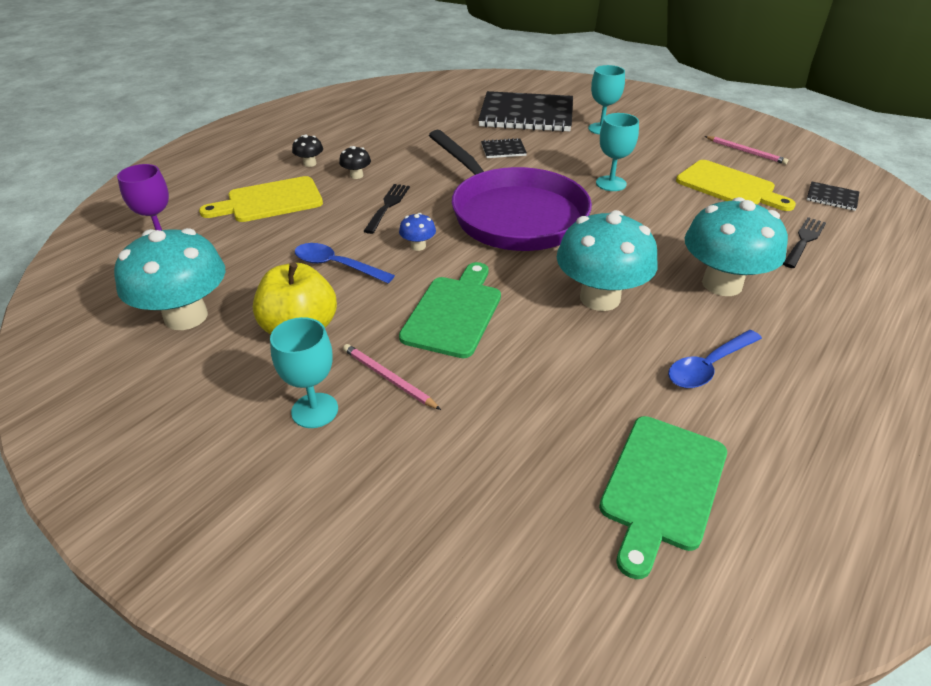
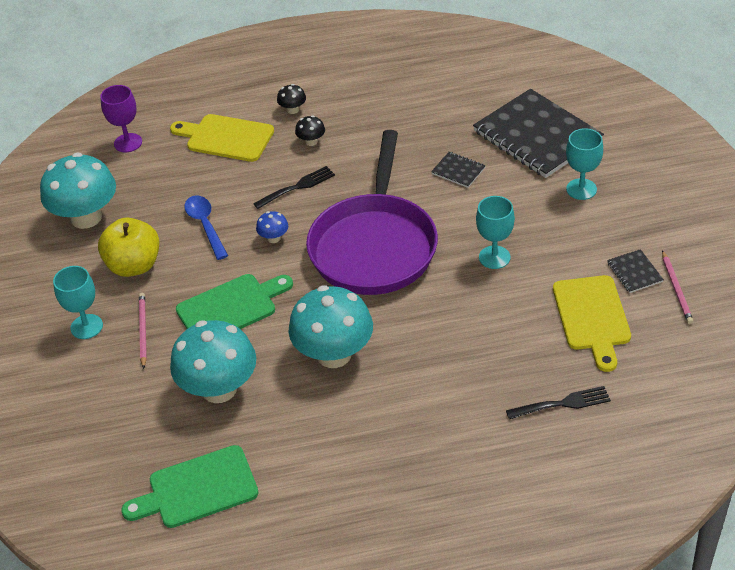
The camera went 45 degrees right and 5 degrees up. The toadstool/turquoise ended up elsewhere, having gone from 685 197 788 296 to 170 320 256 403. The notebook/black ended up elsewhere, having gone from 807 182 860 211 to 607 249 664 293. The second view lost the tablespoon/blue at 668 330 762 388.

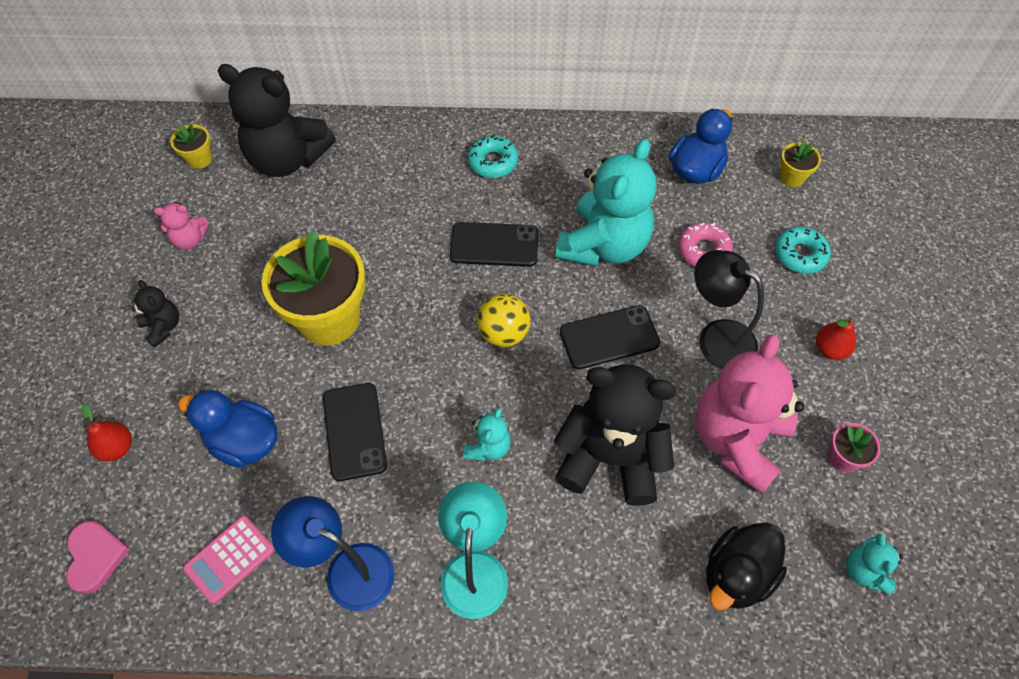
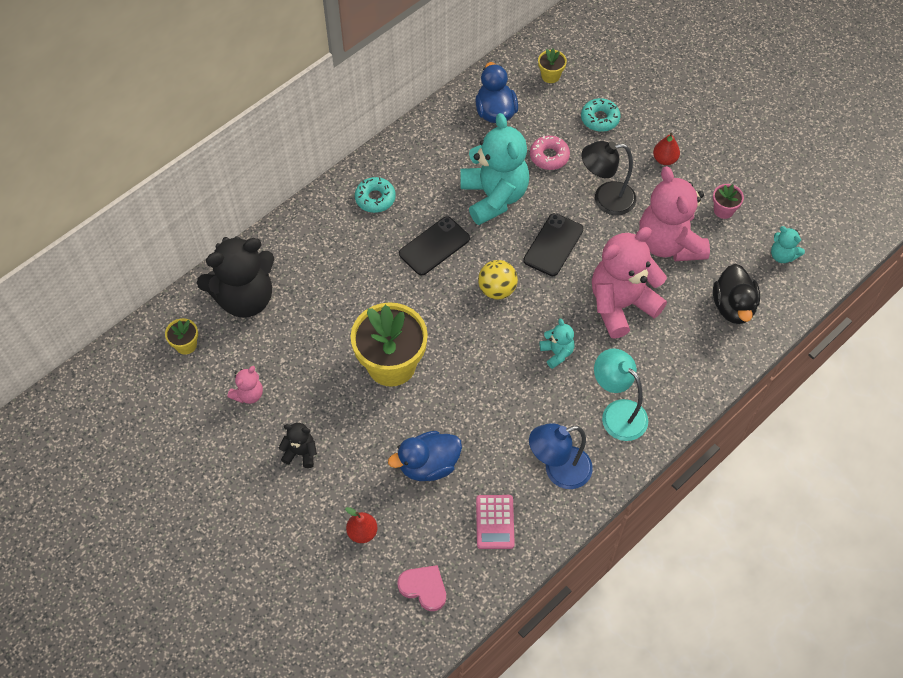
The camera went 45 degrees left and 0 degrees up. What was the teddy/black at 554 364 676 506 turned into the teddy/pink at 592 227 667 339. The second view lost the phone/black at 323 383 387 481.

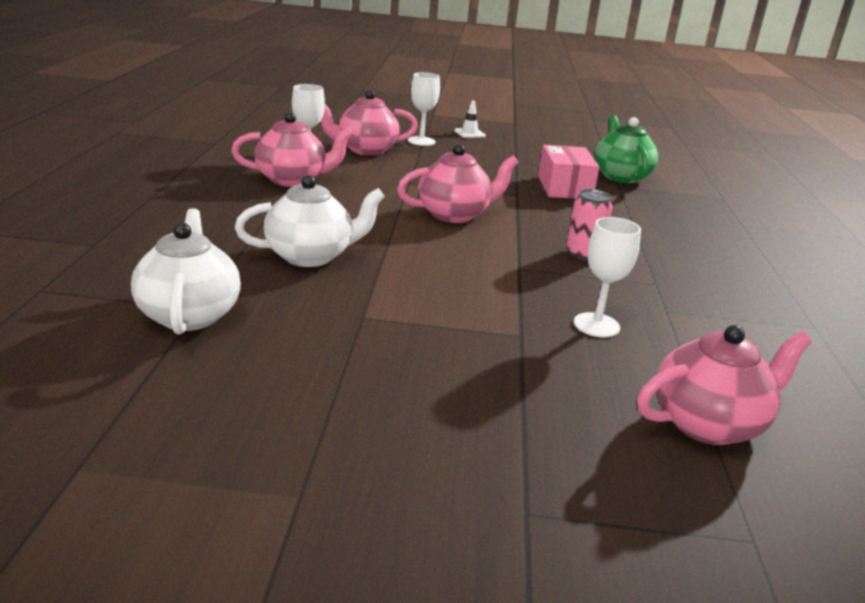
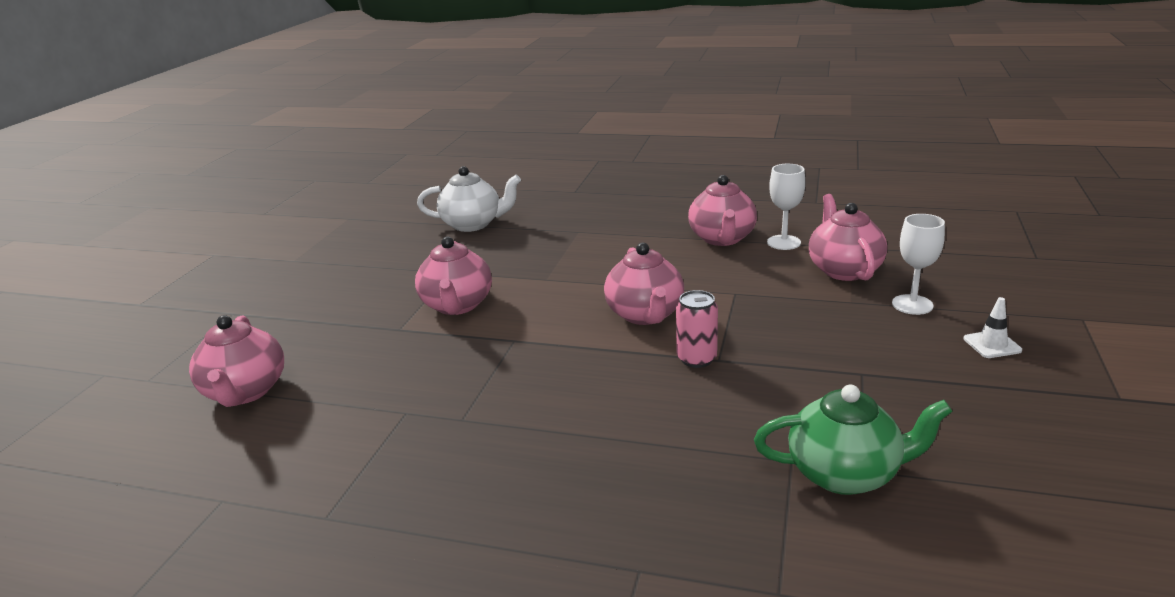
The camera went 105 degrees right and 0 degrees up. The second view gained the teapot/pink at 415 237 492 315. The soda can/pink ended up elsewhere, having gone from 566 189 613 261 to 676 290 718 368. The second view lost the teapot/snow-white at 235 175 385 267. The second view lost the box/pink at 538 145 600 199. The second view lost the goblet/snow-white at 574 217 641 338.

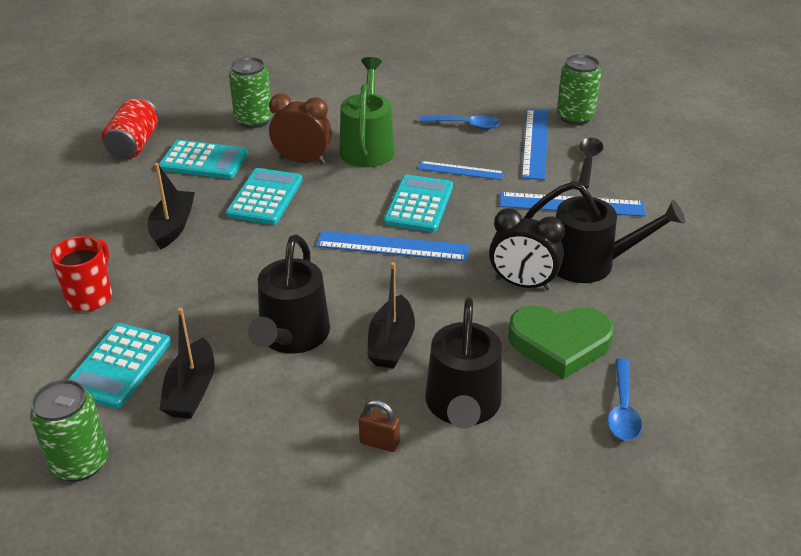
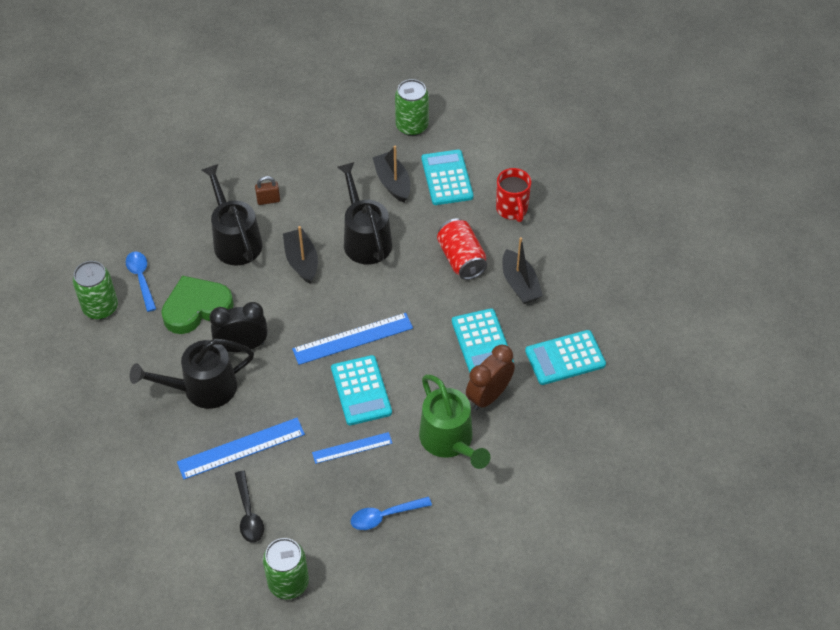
The camera went 150 degrees right and 15 degrees up. The soda can/emerald ended up elsewhere, having gone from 229 57 273 128 to 73 261 118 320. The soda can/red ended up elsewhere, having gone from 102 97 158 159 to 437 218 487 280. The bedside clock/brown at 269 93 332 164 ended up facing another way, 150 degrees clockwise from before. The second view lost the measuring stick/blue at 522 109 548 180.

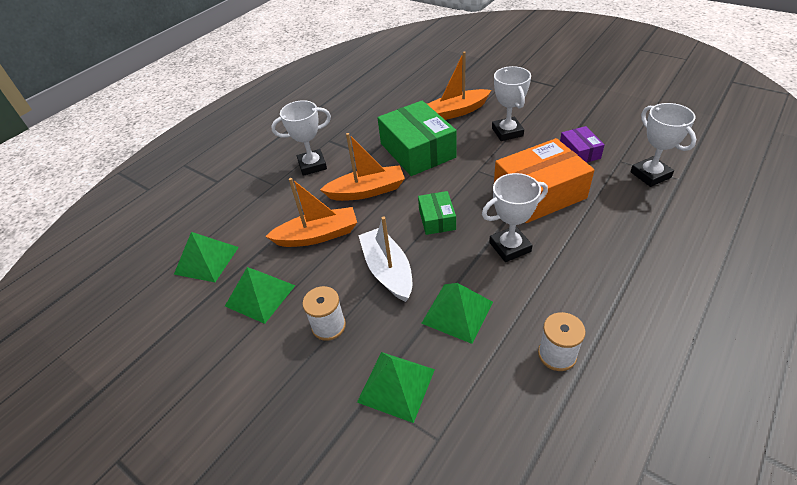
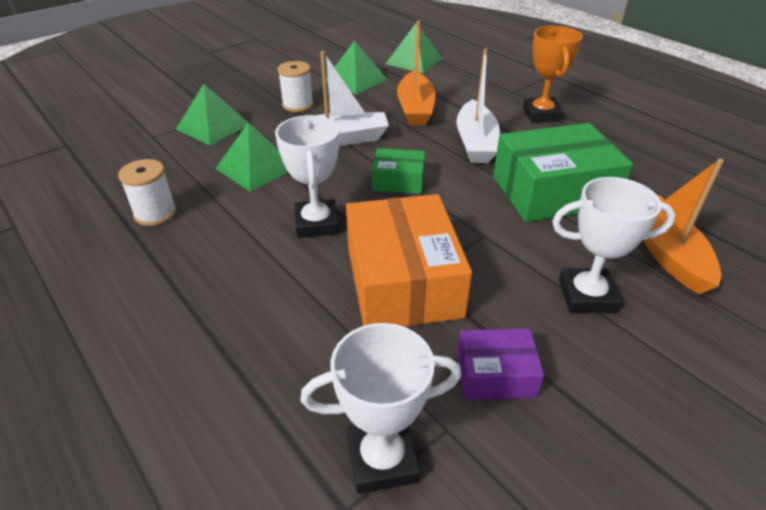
The camera went 100 degrees right and 5 degrees down. What was the boat/orange at 320 133 405 201 turned into the boat/snow-white at 456 49 500 163. What was the trophy/snow-white at 271 100 331 176 turned into the trophy/orange at 523 26 583 122.

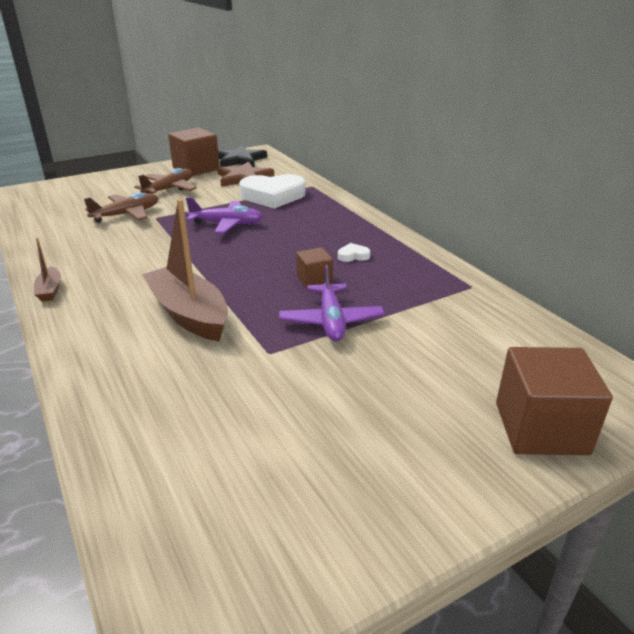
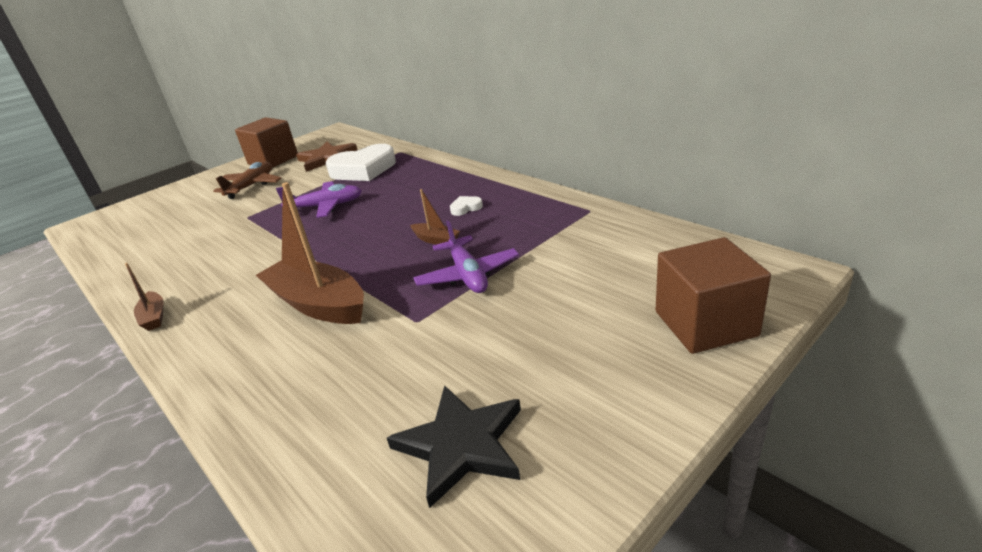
The camera went 10 degrees left and 0 degrees up. The star shape/black ended up elsewhere, having gone from 218 145 267 167 to 387 385 521 509. Where the cube/brown stood at 296 247 333 289, the boat/brown came to stand at 410 189 460 245. The second view lost the toy plane/brown at 84 192 158 223.

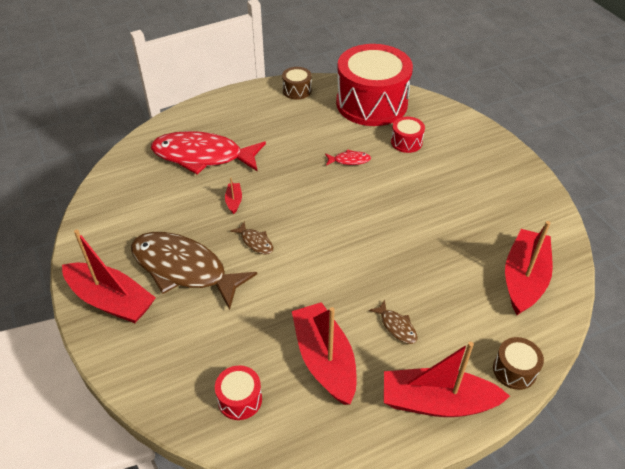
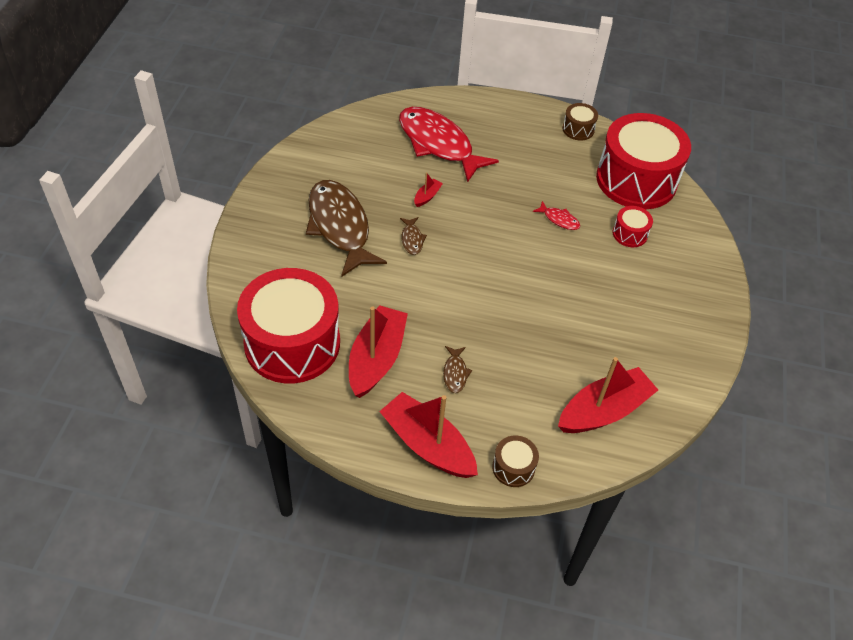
The camera went 35 degrees right and 5 degrees up. The size of the drum/red at 215 365 262 420 changed by a factor of 2.41. The second view lost the boat/red at 62 229 156 323.

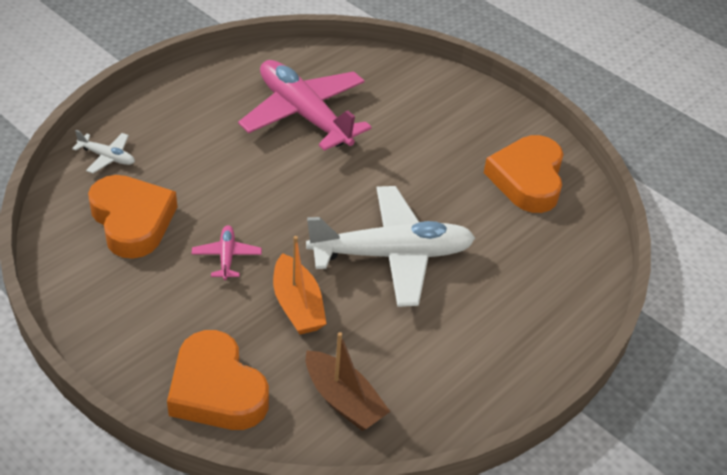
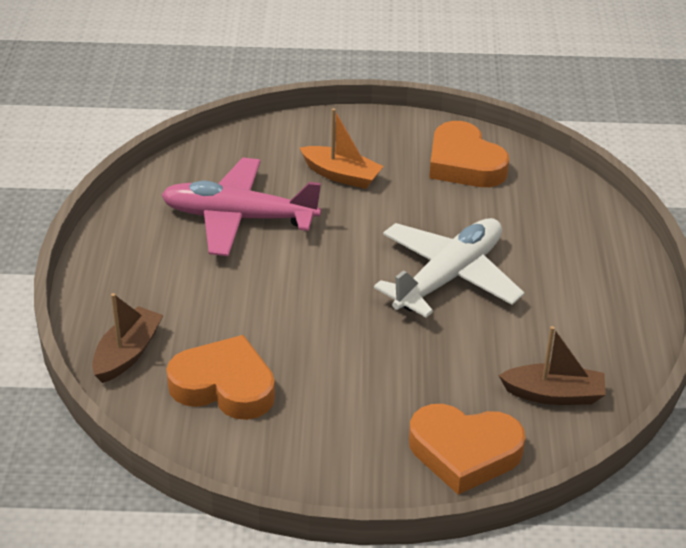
The camera went 40 degrees left and 5 degrees down. Where the toy plane/snow-white stood at 72 130 135 173, the boat/brown came to stand at 92 293 163 383. The boat/orange ended up elsewhere, having gone from 273 236 327 334 to 300 108 384 189. The second view lost the toy plane/pink at 192 225 262 280.

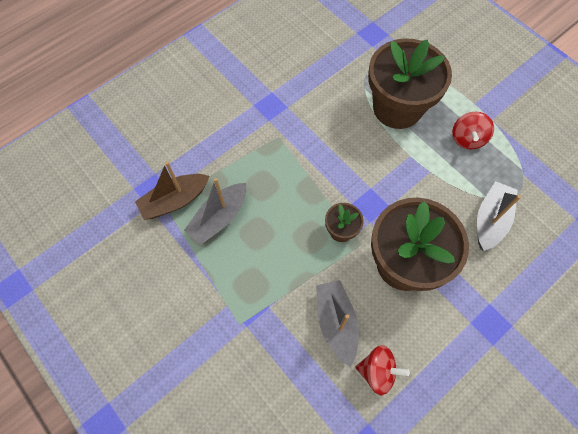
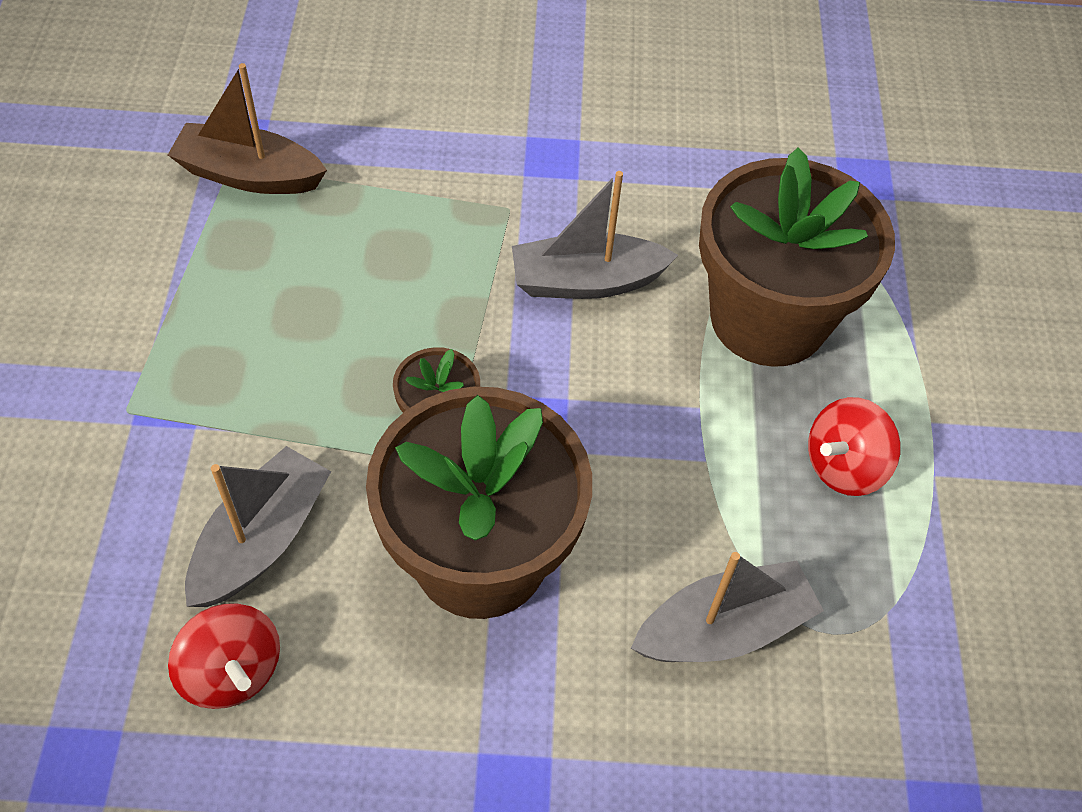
The camera went 40 degrees right and 10 degrees down. The boat/gray ended up elsewhere, having gone from 184 178 246 245 to 512 171 678 299.

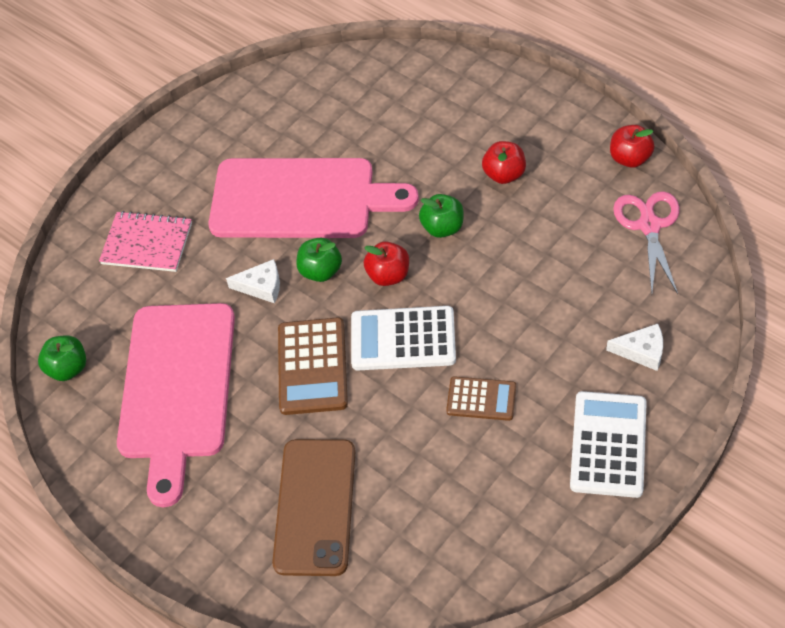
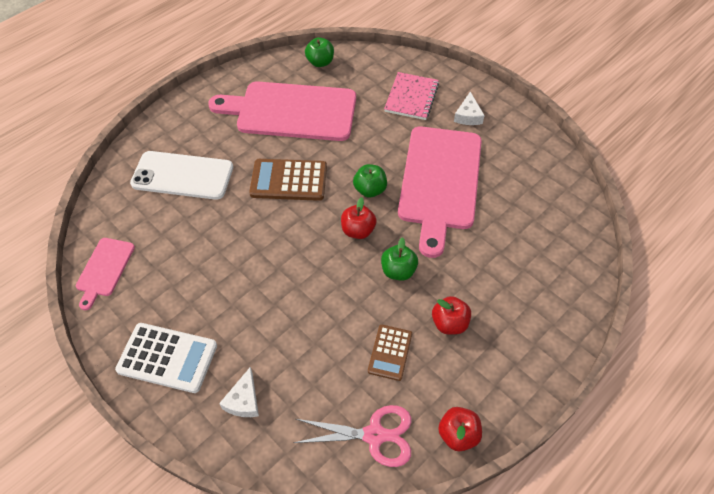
The camera went 90 degrees right and 0 degrees up. The second view gained the chopping board/pink at 76 238 135 310. What was the phone/brown at 272 439 355 576 turned into the phone/snow-white at 130 151 233 200. The calculator/brown ended up elsewhere, having gone from 446 376 516 421 to 368 325 412 381. The cheese/snow-white ended up elsewhere, having gone from 226 259 280 303 to 454 92 485 125. The second view lost the calculator/snow-white at 351 306 456 370.

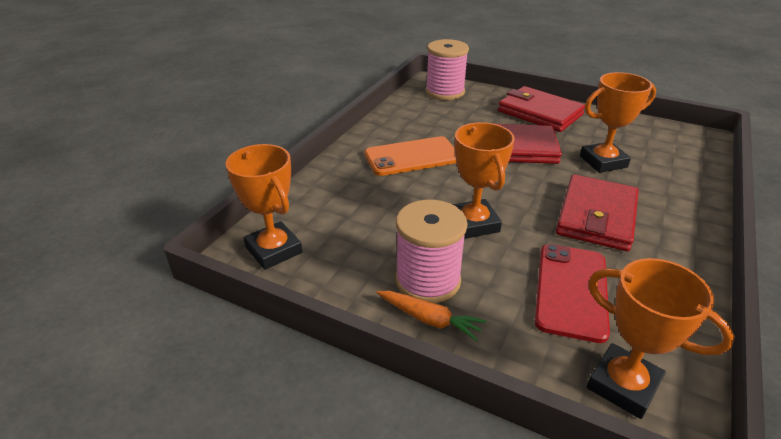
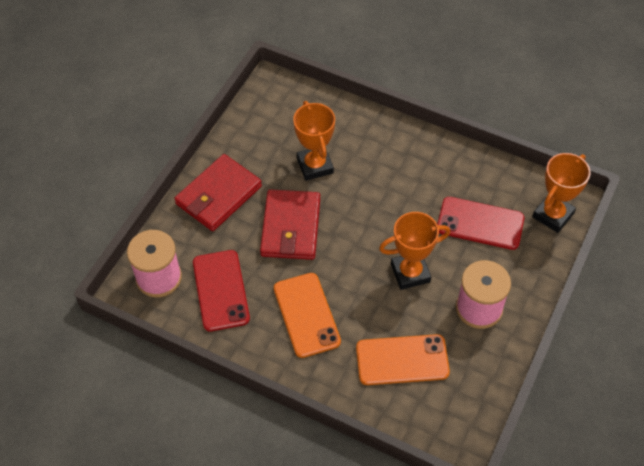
The camera went 90 degrees left and 20 degrees up. The second view gained the phone/red at 193 250 250 331. The second view gained the phone/orange at 356 334 450 385. The second view lost the trophy/orange at 226 144 302 270. The second view lost the root vegetable/orange at 376 291 487 341. The second view lost the wallet/red at 556 174 639 251.

